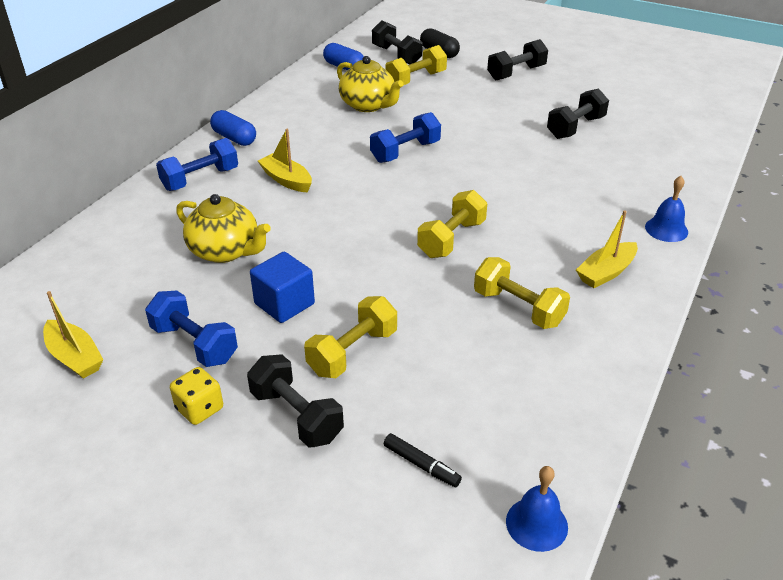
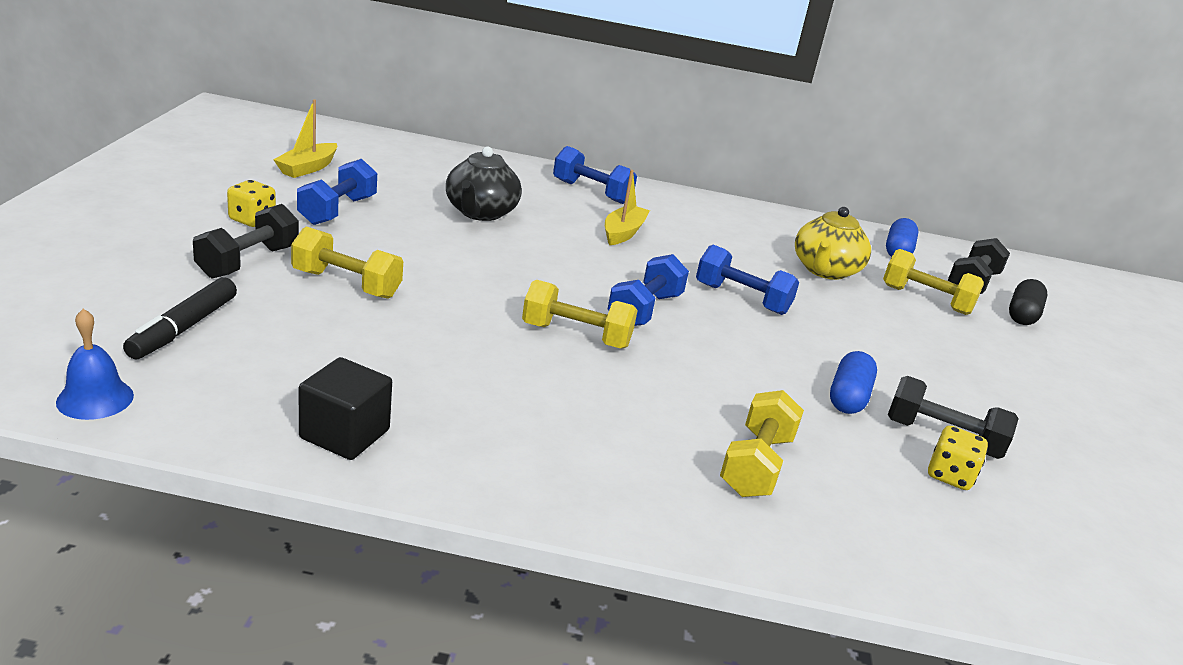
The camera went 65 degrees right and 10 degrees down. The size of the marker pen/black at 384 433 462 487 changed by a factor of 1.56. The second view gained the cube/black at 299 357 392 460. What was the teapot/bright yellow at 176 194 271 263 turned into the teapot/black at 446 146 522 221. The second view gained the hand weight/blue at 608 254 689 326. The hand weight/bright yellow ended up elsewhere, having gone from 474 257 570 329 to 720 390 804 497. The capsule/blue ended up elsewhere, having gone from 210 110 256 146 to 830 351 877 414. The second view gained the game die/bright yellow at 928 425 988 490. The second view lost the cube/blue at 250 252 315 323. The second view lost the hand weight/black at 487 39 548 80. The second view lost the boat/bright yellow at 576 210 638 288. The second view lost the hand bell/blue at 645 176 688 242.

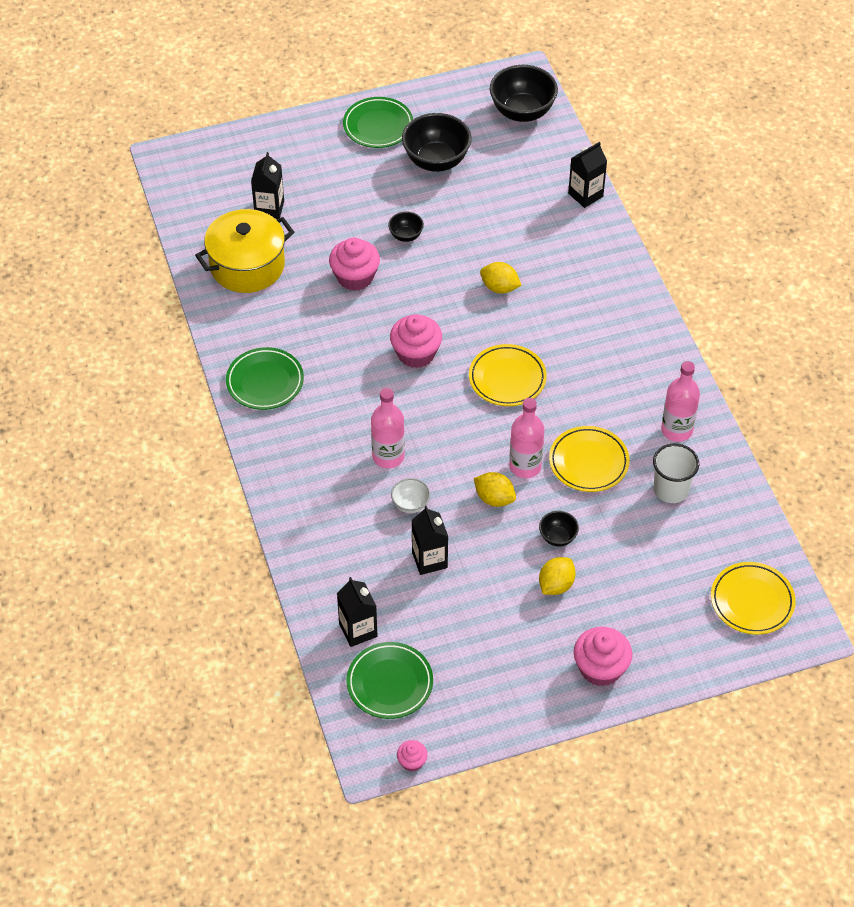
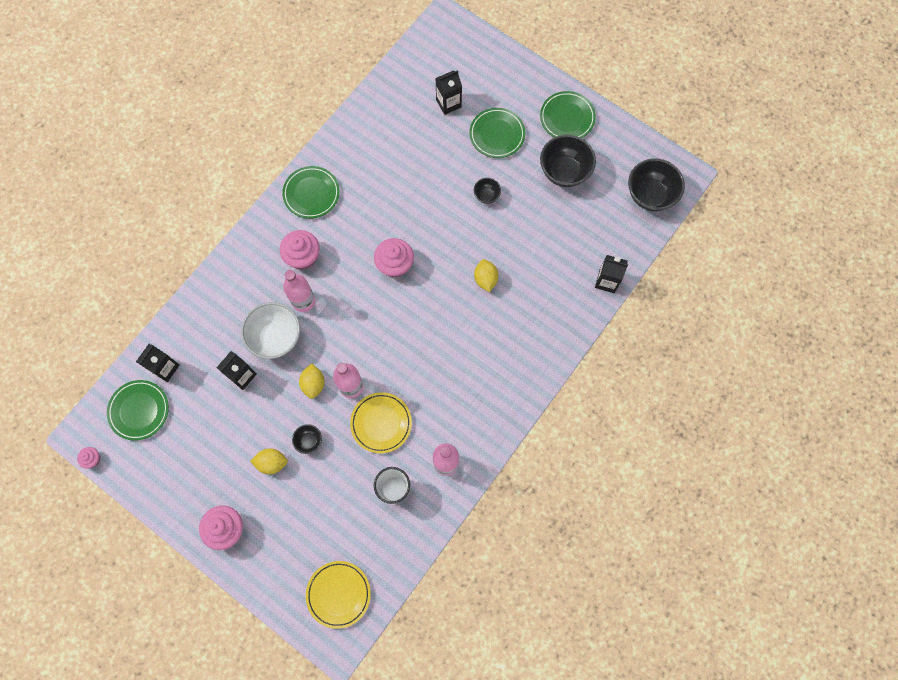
The camera went 55 degrees right and 20 degrees up. The size of the bowl/snow-white at 391 478 430 513 changed by a factor of 2.01. The cupcake/pink ended up elsewhere, having gone from 329 238 380 291 to 280 230 320 270. The second view gained the flat dish/emerald at 470 108 525 158. The second view lost the cooking pot/bright yellow at 195 209 294 293. The second view lost the flat dish/bright yellow at 469 344 547 406.

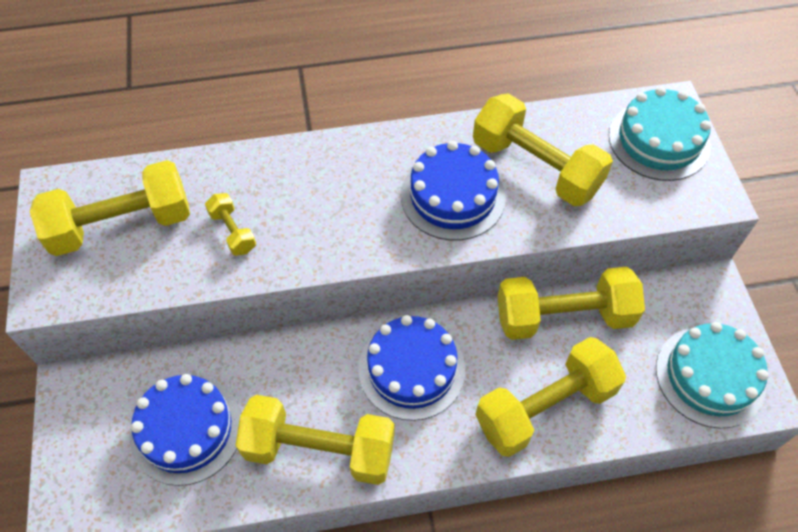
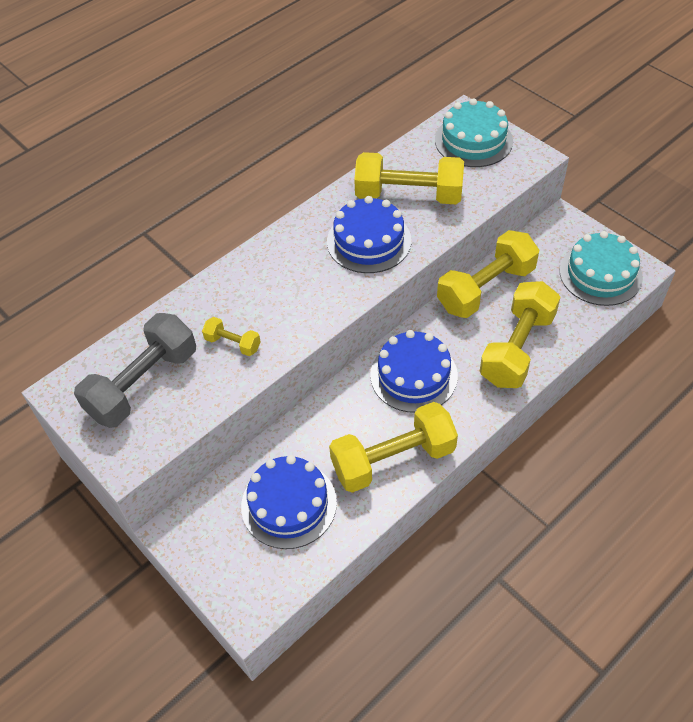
The camera went 30 degrees left and 5 degrees down. What was the hand weight/bright yellow at 30 160 190 256 turned into the hand weight/gray at 74 313 196 428.

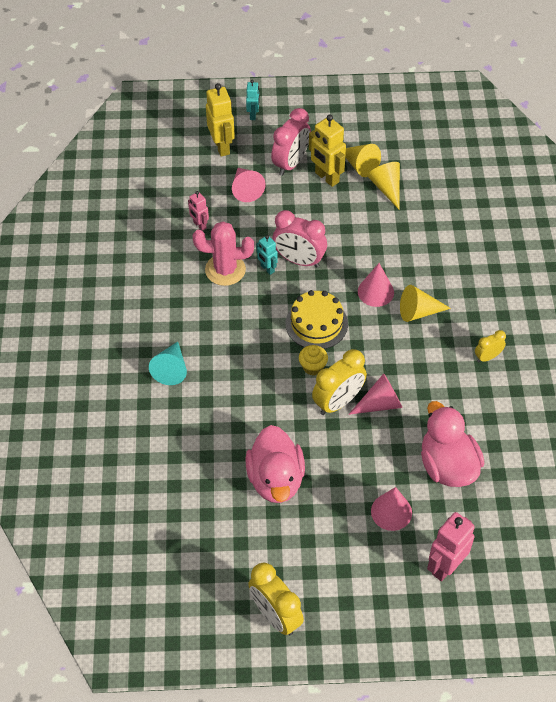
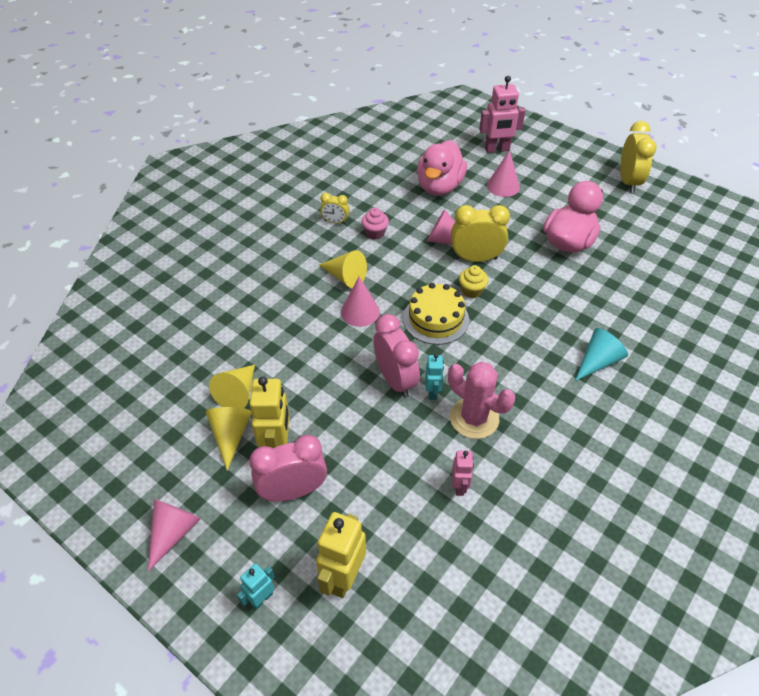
The camera went 140 degrees left and 5 degrees down. The cone shape/pink ended up elsewhere, having gone from 232 168 266 202 to 148 499 201 571. The second view gained the cupcake/pink at 362 208 389 240.

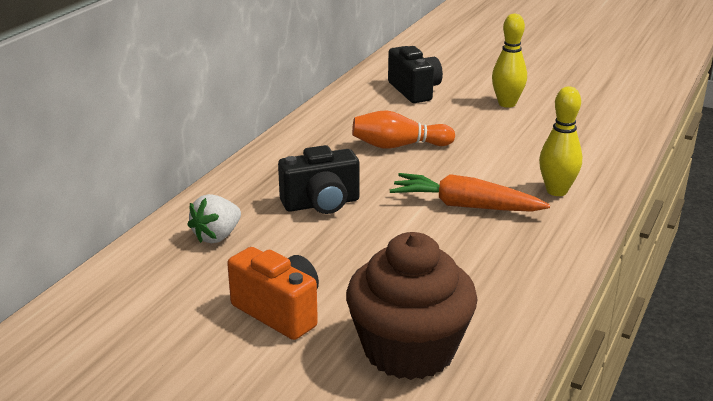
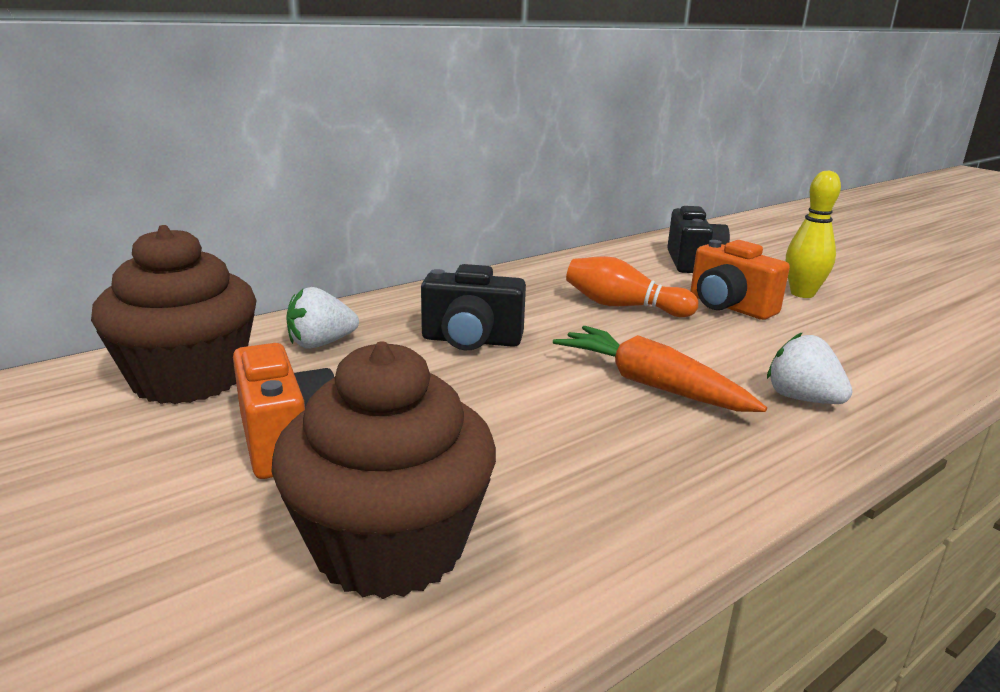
The camera went 25 degrees right and 5 degrees down. The second view gained the cupcake/brown at 91 225 257 404. The second view gained the camera/orange at 690 240 790 320. Where the skittle/bright yellow stood at 539 87 582 196, the berry/snow-white came to stand at 767 332 852 404.

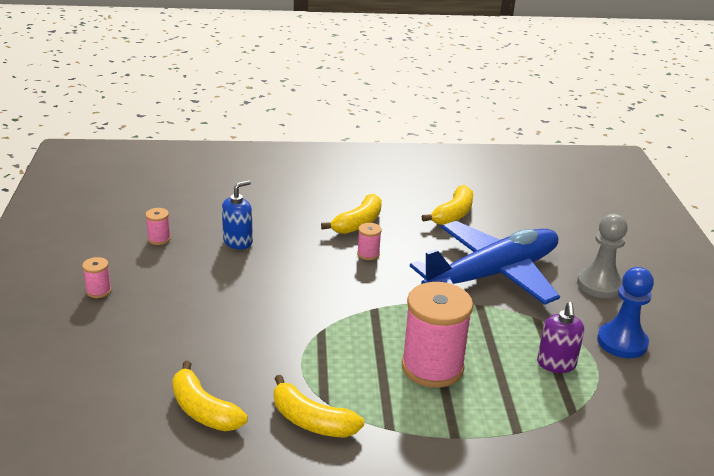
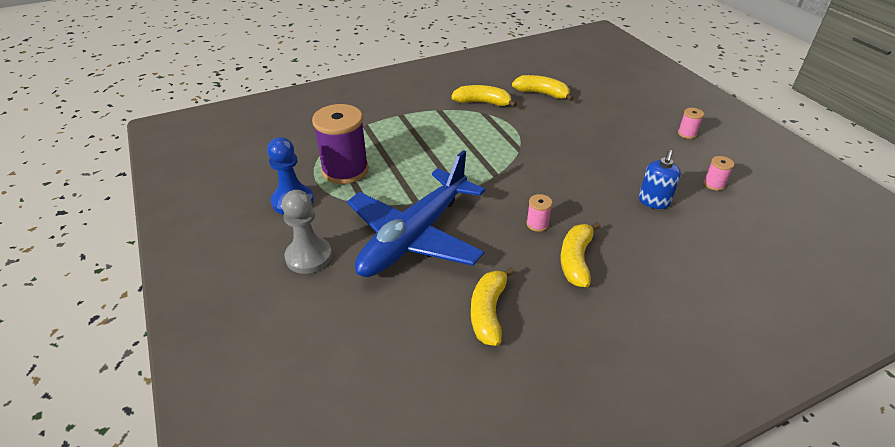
The camera went 160 degrees right and 10 degrees up. Where the soap pump/royal purple stood at 537 302 584 373, the reel of thread/royal purple came to stand at 312 104 369 184. The second view lost the reel of thread/pink at 402 282 473 388.

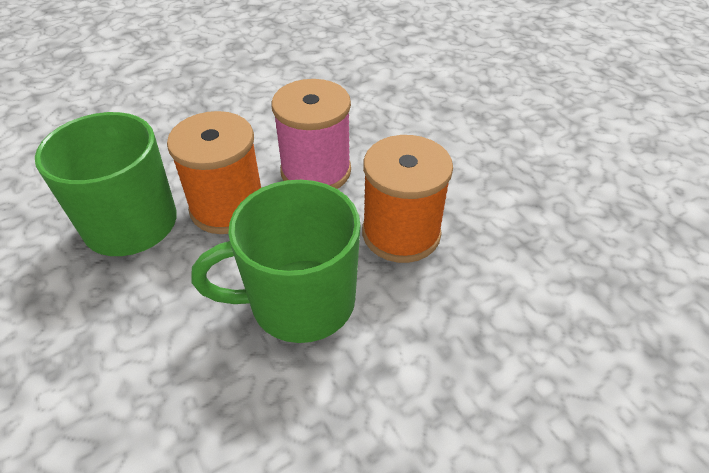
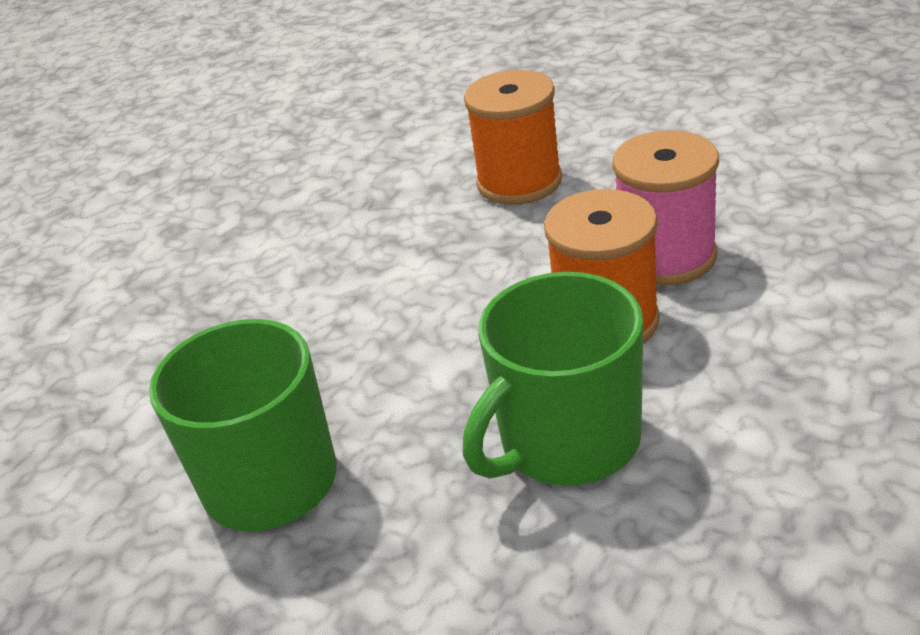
The camera went 25 degrees left and 10 degrees down. The reel of thread/orange ended up elsewhere, having gone from 167 111 261 234 to 464 70 562 205. The reel of thread/pink ended up elsewhere, having gone from 272 79 351 189 to 612 130 719 285.

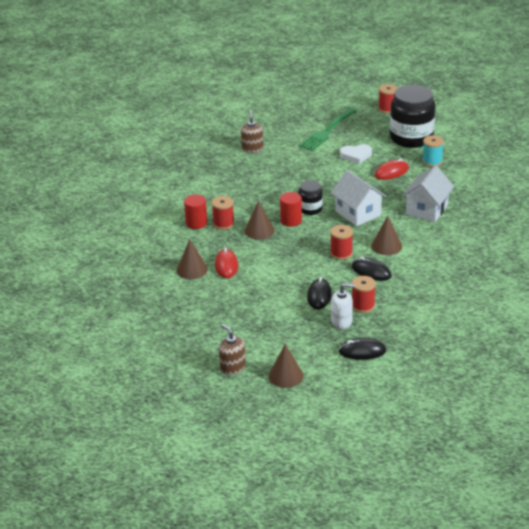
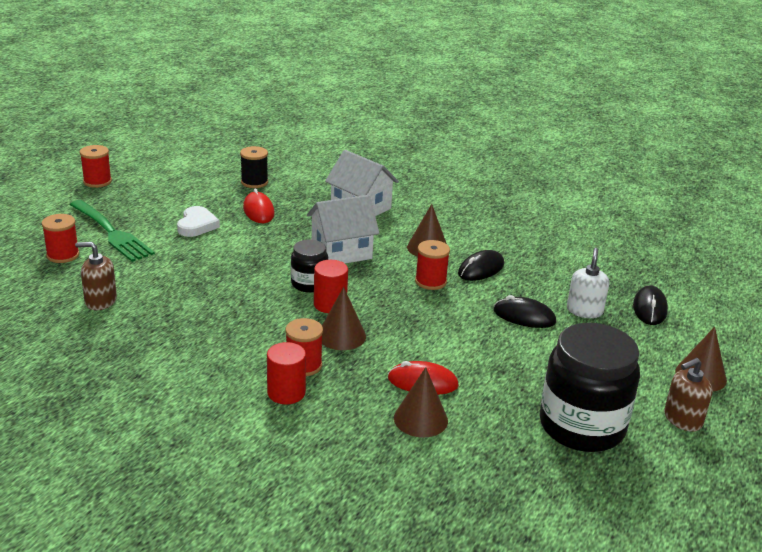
The camera went 80 degrees left and 5 degrees down. The reel of thread/red ended up elsewhere, having gone from 352 276 376 313 to 42 214 80 263. What was the reel of thread/turquoise at 422 135 444 167 turned into the reel of thread/black at 240 146 268 188. The jar/black ended up elsewhere, having gone from 390 84 436 148 to 540 323 640 452.

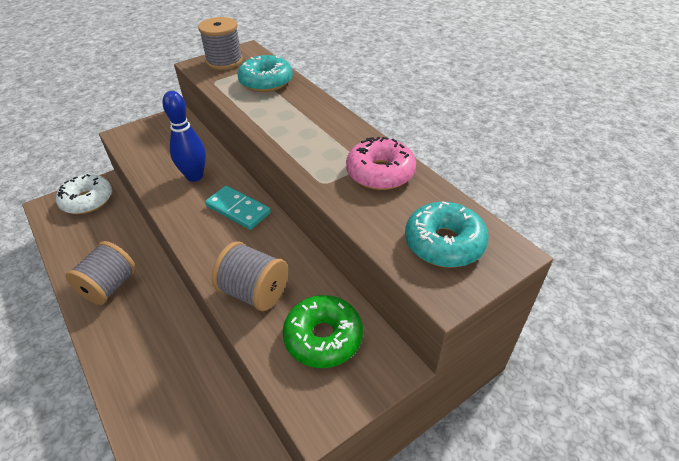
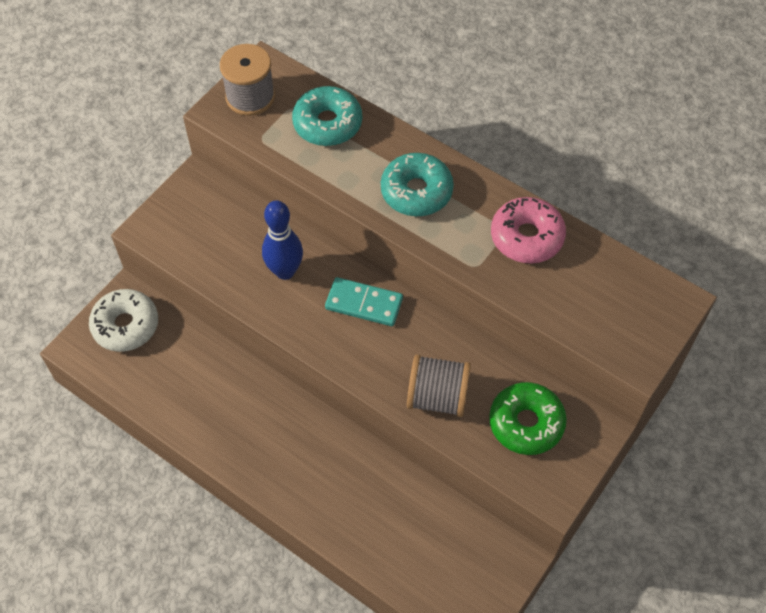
The camera went 20 degrees left and 15 degrees up. The glazed donut/turquoise ended up elsewhere, having gone from 405 201 489 267 to 381 153 454 216. The second view lost the reel of thread/gray at 66 241 136 305.

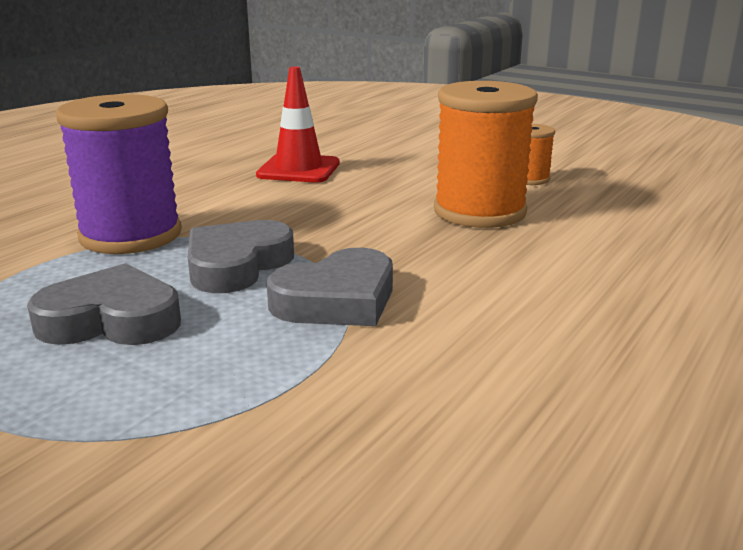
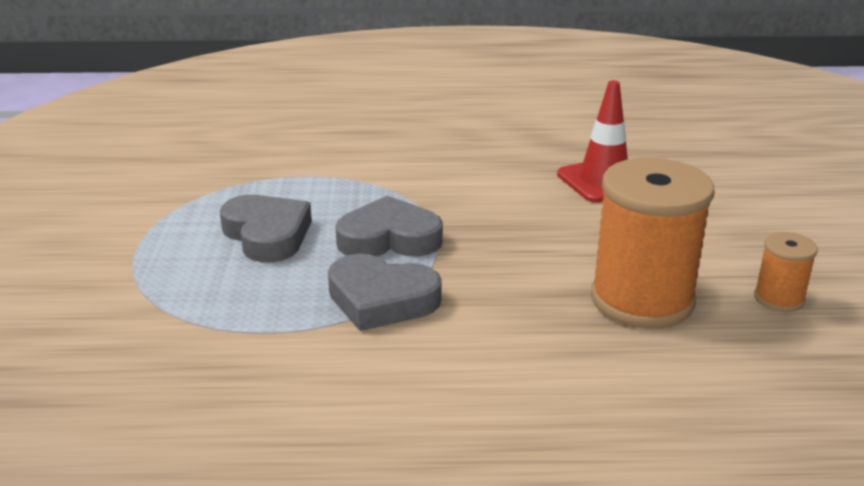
The camera went 55 degrees right and 5 degrees up. The second view lost the reel of thread/royal purple at 56 94 182 254.

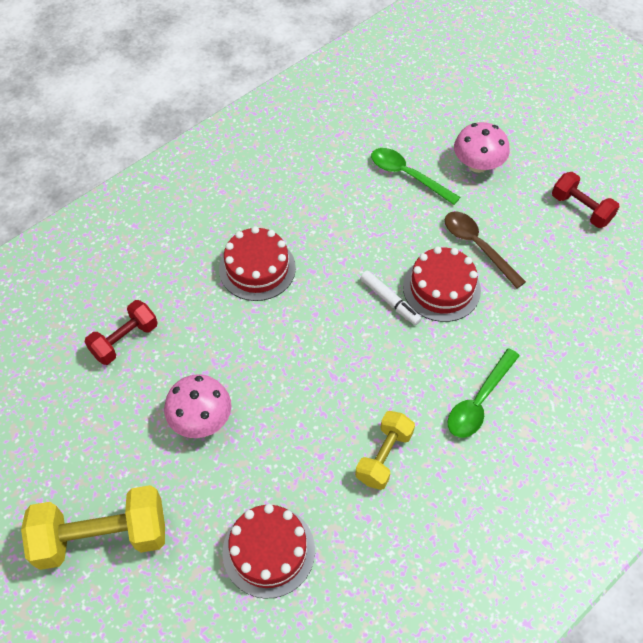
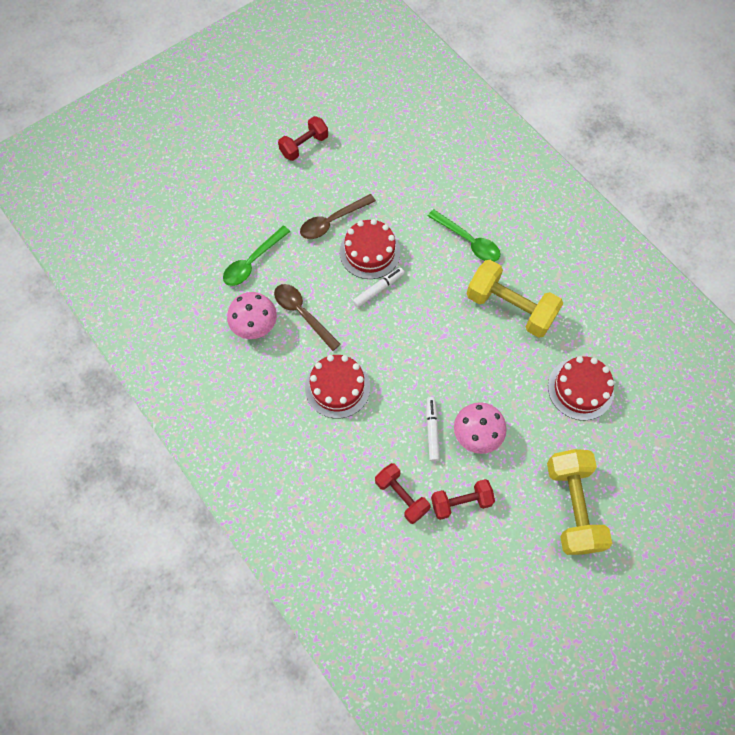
The camera went 85 degrees left and 10 degrees up. The toadstool/pink ended up elsewhere, having gone from 454 122 510 173 to 227 292 277 339. The second view gained the tablespoon/brown at 274 284 341 351. The second view gained the marker pen/snow-white at 426 397 440 462. The second view gained the hand weight/red at 431 479 495 520. The size of the hand weight/bright yellow at 355 411 415 490 changed by a factor of 1.64.

